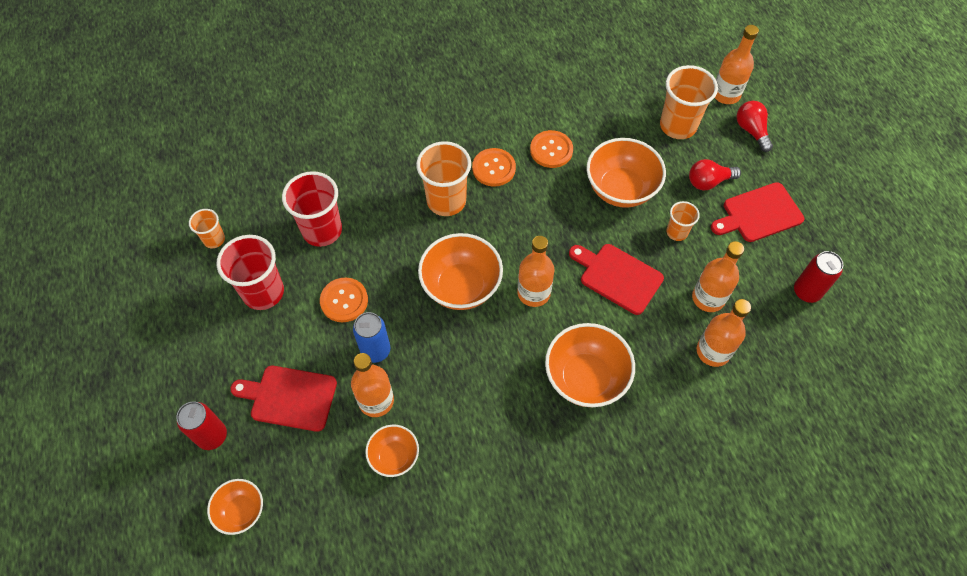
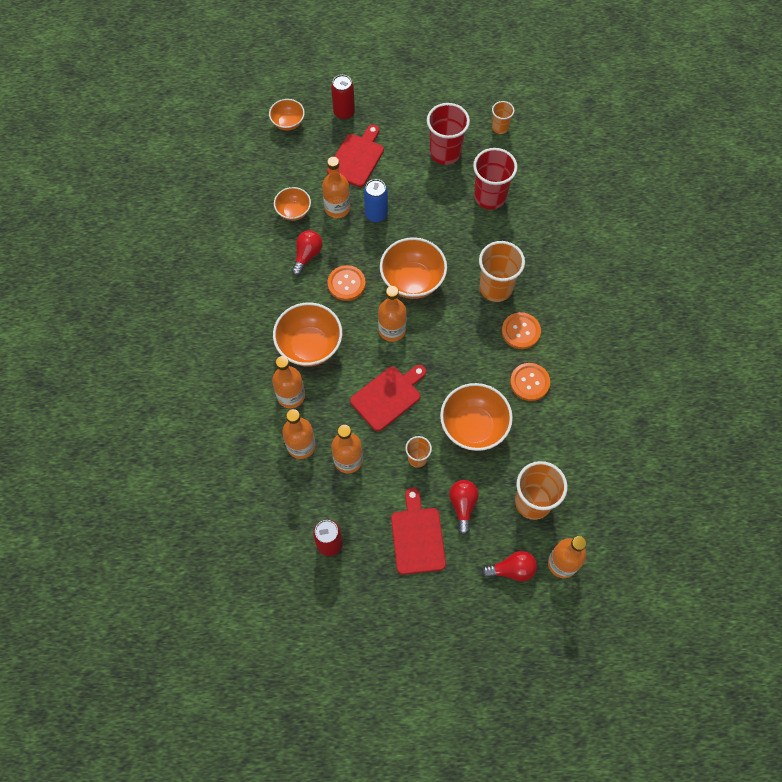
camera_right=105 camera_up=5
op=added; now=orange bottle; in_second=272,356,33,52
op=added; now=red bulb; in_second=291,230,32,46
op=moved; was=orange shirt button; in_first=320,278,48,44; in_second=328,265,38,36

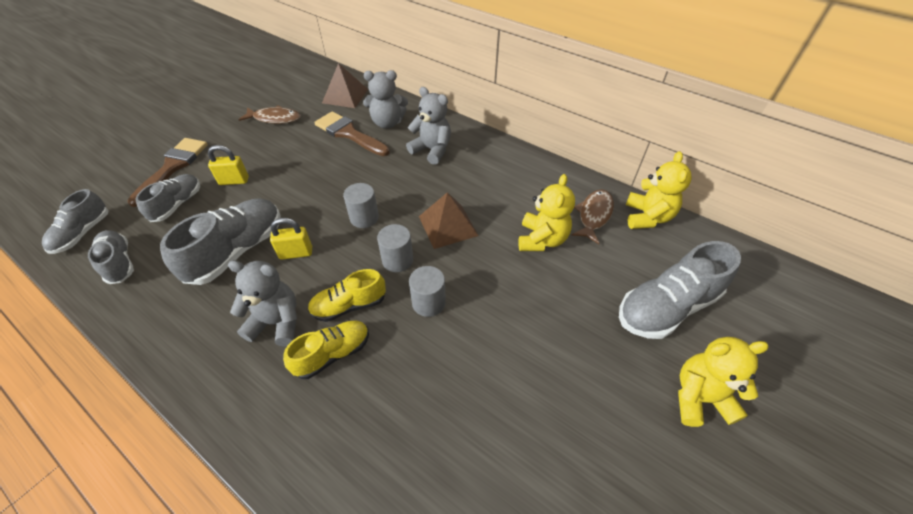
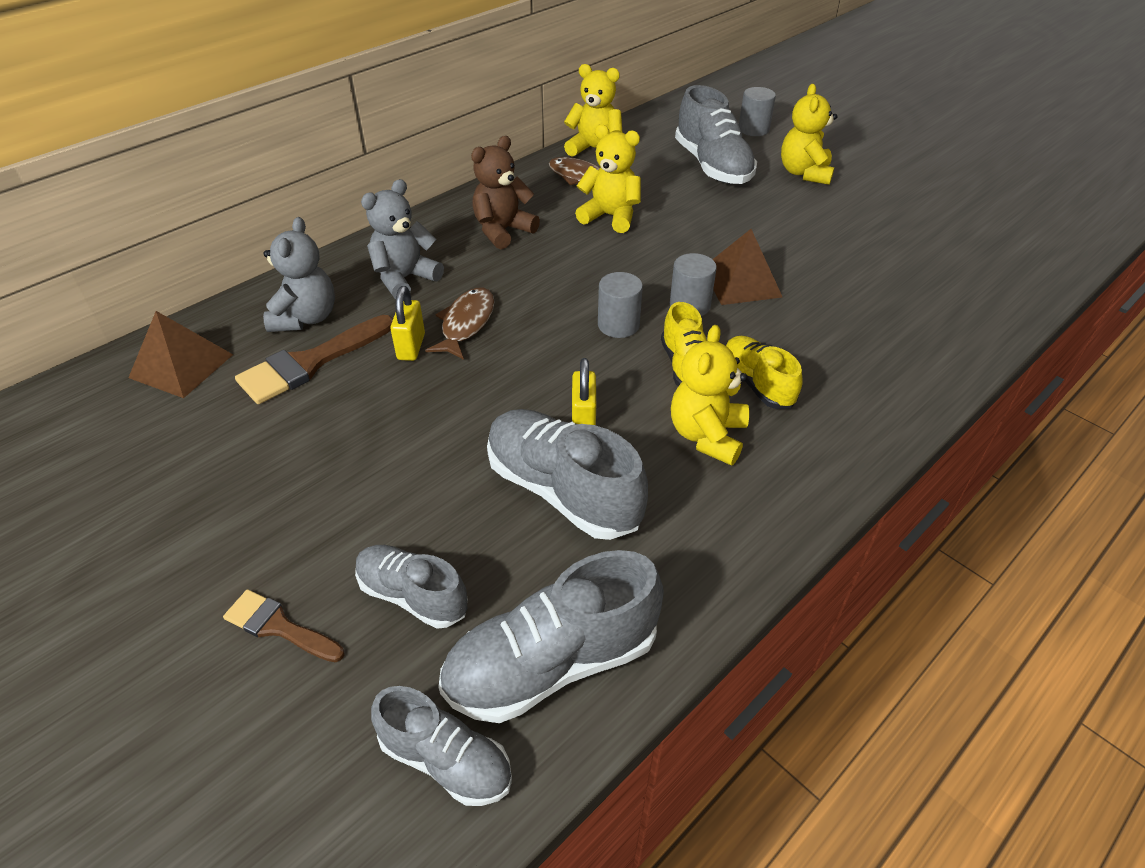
camera_right=-80 camera_up=-5
op=resized; was=russet brush; in_first=127,138,81,69; in_second=223,589,122,73; ratio=0.6
op=moved; was=bright yellow small lock; in_first=208,145,41,40; in_second=390,286,35,75
op=moved; was=russet toy fish; in_first=238,105,63,19; in_second=425,288,70,72
op=resized; was=gray sneaker; in_first=88,230,46,54; in_second=439,550,225,173; ratio=1.63
op=added; now=russet teddy bear; in_second=471,136,69,113
op=recoloured; was=gray teddy bear; now=bright yellow teddy bear; in_first=228,260,69,87; in_second=671,325,78,141
op=moved; was=russet solid pyramid; in_first=419,192,59,57; in_second=712,229,70,76
op=moved; was=gray cylinder shape; in_first=343,183,36,45; in_second=739,87,37,49

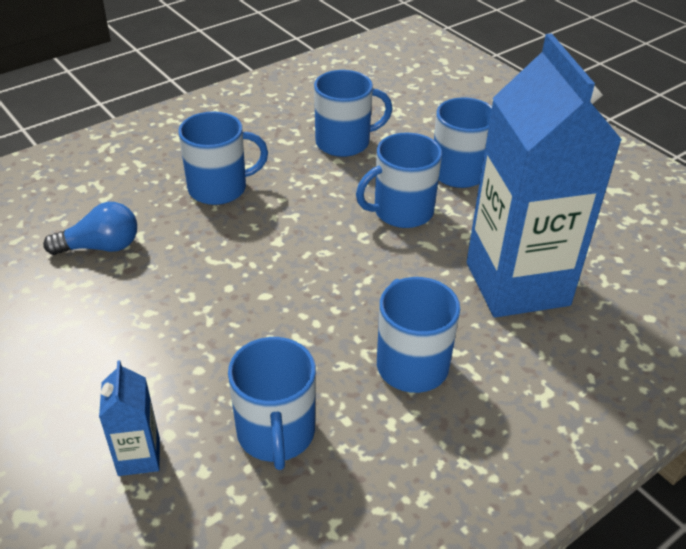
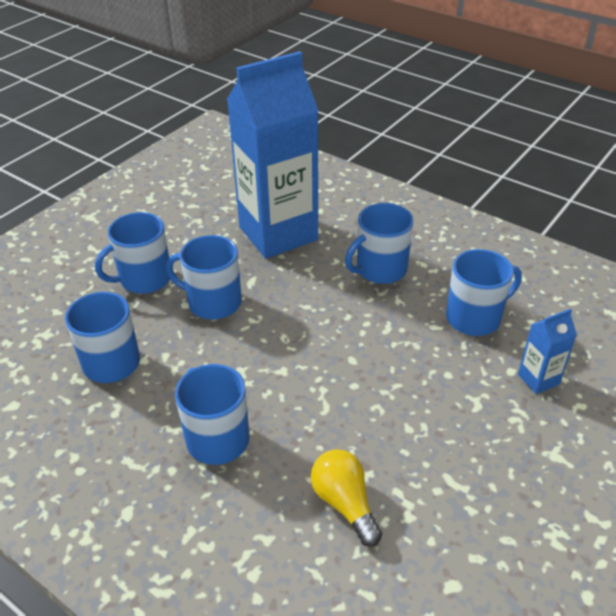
camera_right=-105 camera_up=0
op=turned; was=blue mug; in_first=356,132,86,96; in_second=166,235,76,85; clockwise=150
op=recoloured; was=blue bulb; now=bright yellow bulb; in_first=43,202,94,53; in_second=311,449,71,98

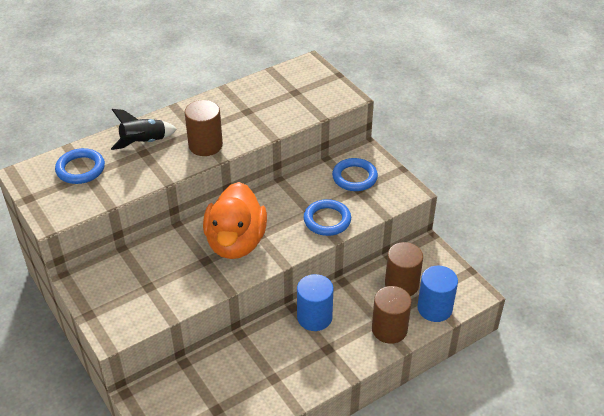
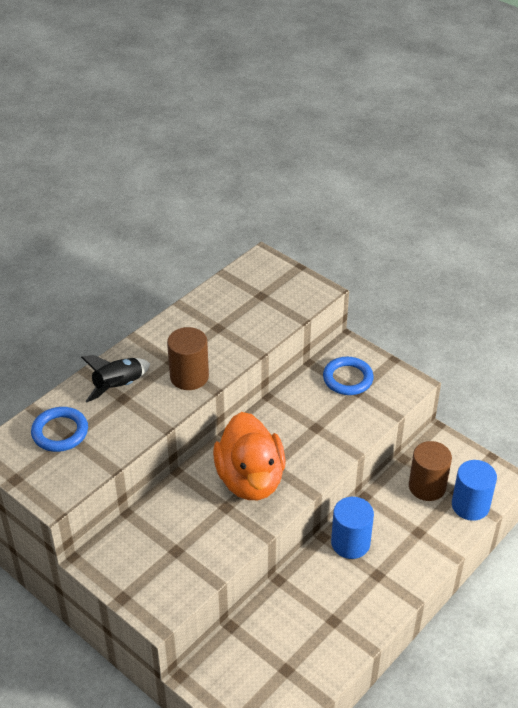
camera_right=-15 camera_up=0
op=removed; was=blue ring; in_first=303,199,48,37
op=removed; was=russet cylinder shape; in_first=372,286,40,58

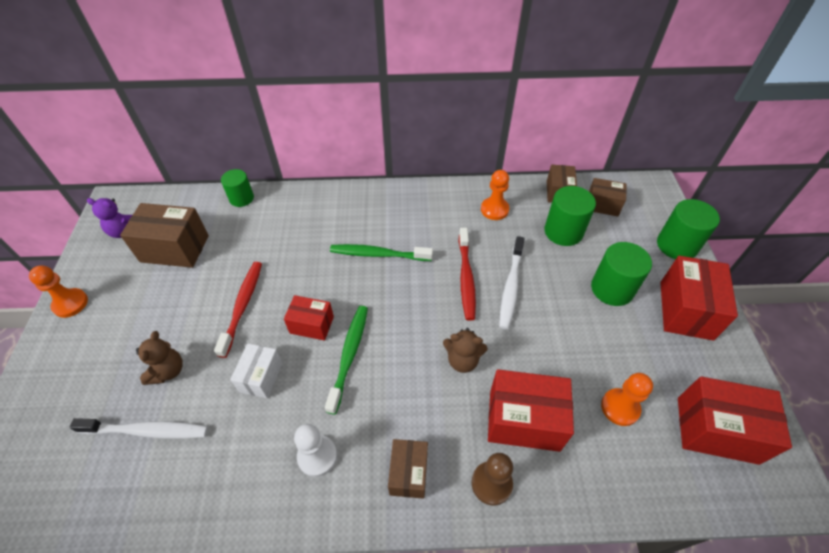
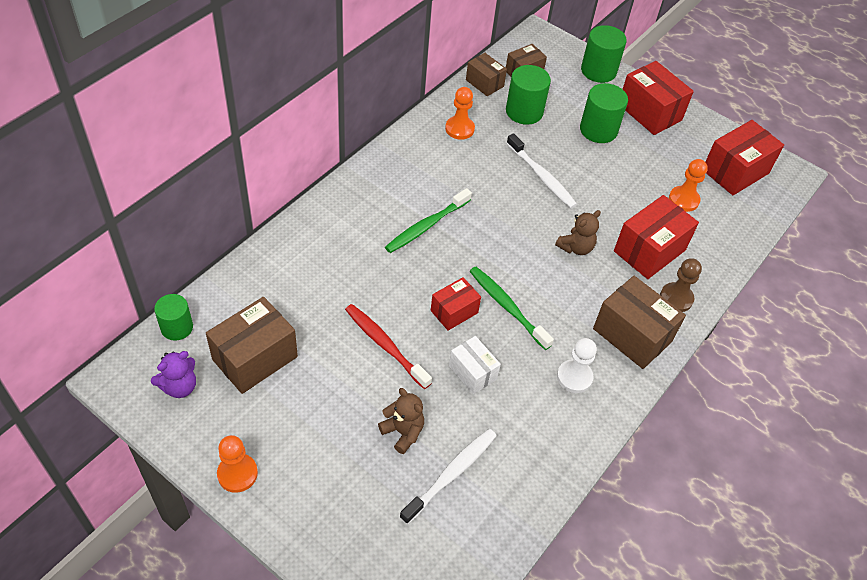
camera_right=-55 camera_up=0
op=moved; was=green cylinder shape; in_first=221,169,33,38; in_second=154,294,39,47
op=resized; was=russet box; in_first=388,439,40,60; in_second=593,276,93,93; ratio=1.67
op=removed; was=red toothbrush; in_first=459,228,17,93

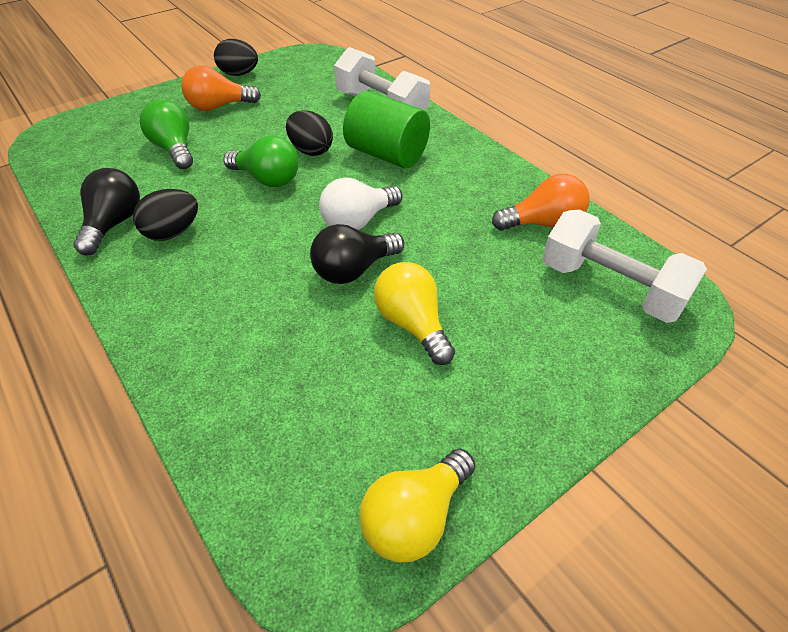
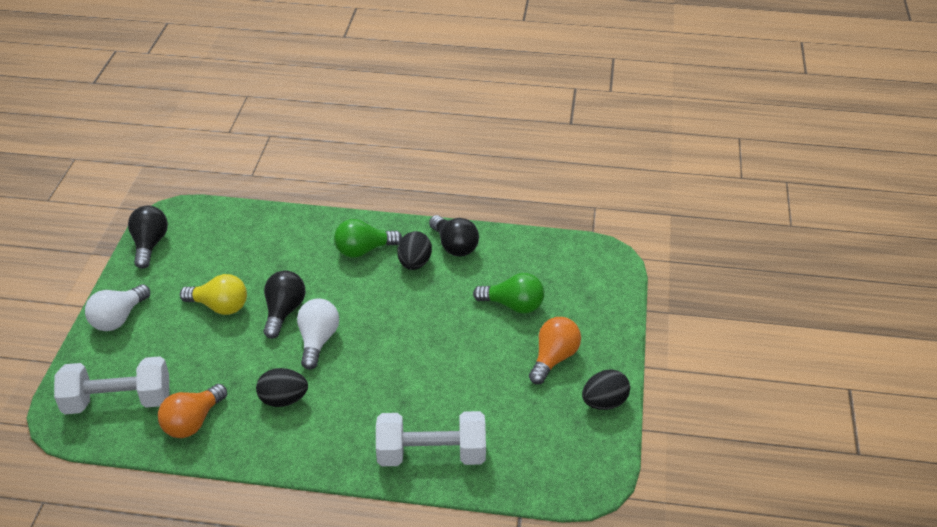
camera_right=135 camera_up=-5
op=added; now=snow-white bulb; in_second=85,284,65,47
op=recoloured; was=bright yellow bulb; now=jet-black bulb; in_first=359,448,117,114; in_second=128,205,40,64
op=moved; was=jet-black egg shape; in_first=286,110,47,46; in_second=256,368,52,39
op=moved; was=green bulb; in_first=223,136,75,51; in_second=334,219,68,39
op=removed; was=green cylinder shape; in_first=343,91,87,77

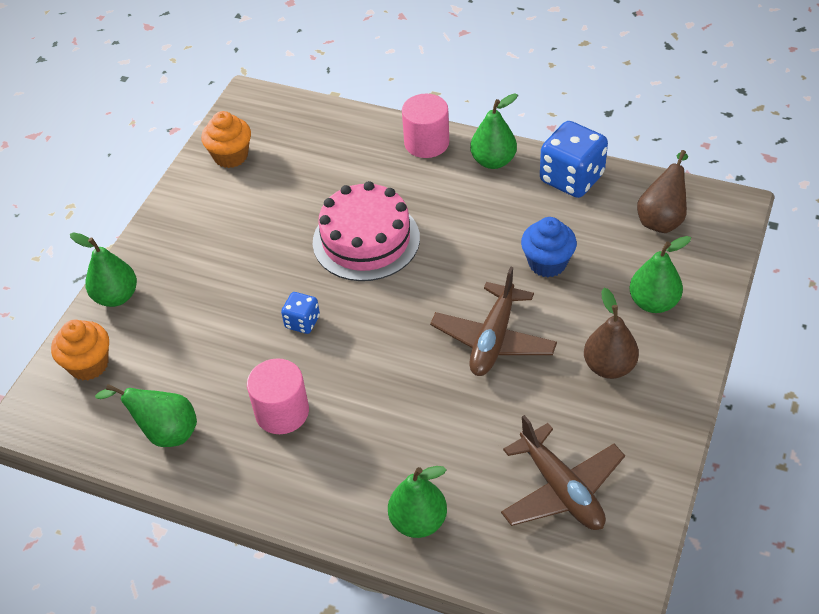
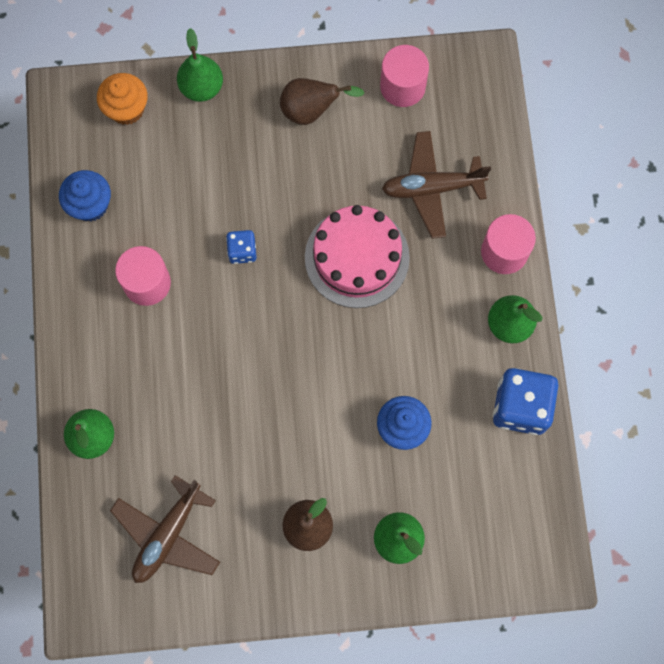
camera_right=60 camera_up=25
op=replaced; was=green pear fruit; now=blue fairy cake; in_first=95,384,102,63; in_second=59,170,52,52
op=moved; was=russet pear fruit; in_first=637,150,51,83; in_second=280,78,84,47
op=replaced; was=orange fairy cake; now=rosy cylinder shape; in_first=201,111,50,57; in_second=380,45,49,62
op=moved; was=russet toy plane; in_first=430,266,127,110; in_second=382,131,109,108

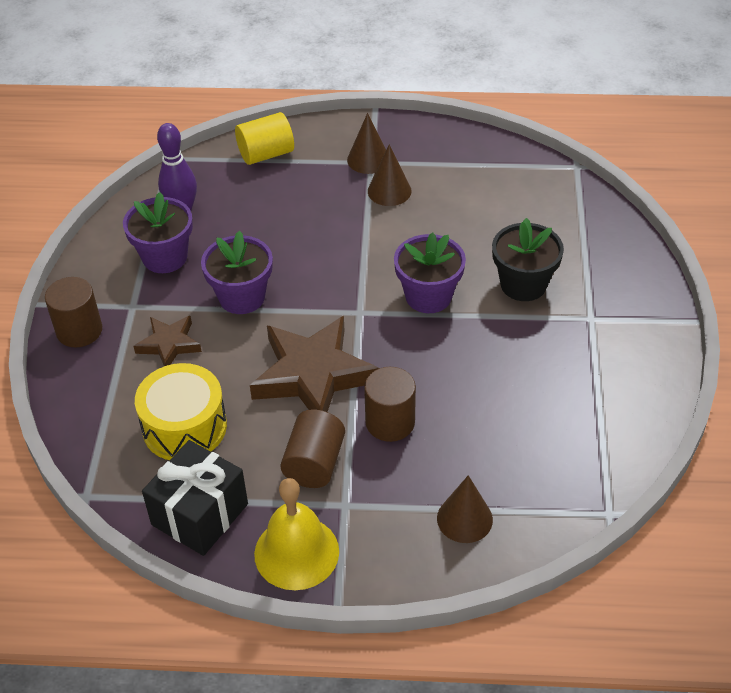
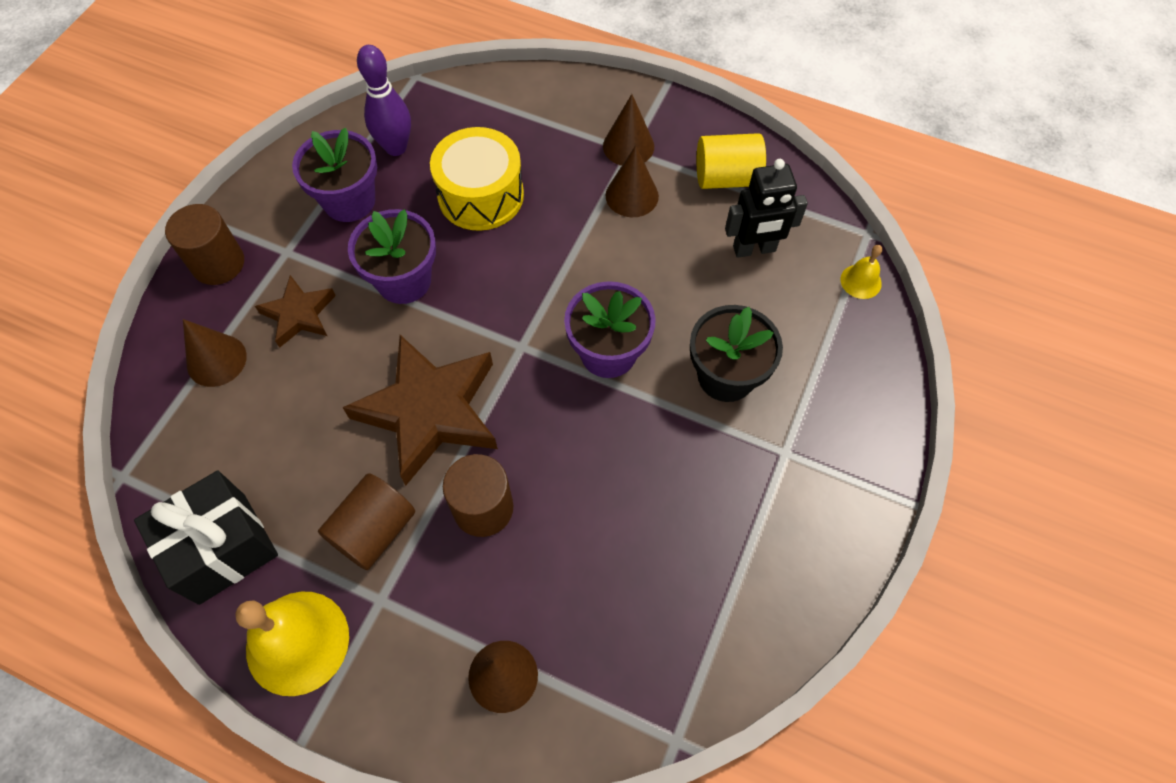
camera_right=20 camera_up=15
op=added; now=russet solid cone; in_second=183,319,64,68
op=moved; was=bright yellow toy drum; in_first=135,363,92,97; in_second=430,127,94,104
op=moved; was=bright yellow cylinder shape; in_first=235,112,59,53; in_second=697,133,69,56
op=added; now=jet-black robot; in_second=725,159,83,99
op=added; now=bright yellow hand bell; in_second=841,245,42,54

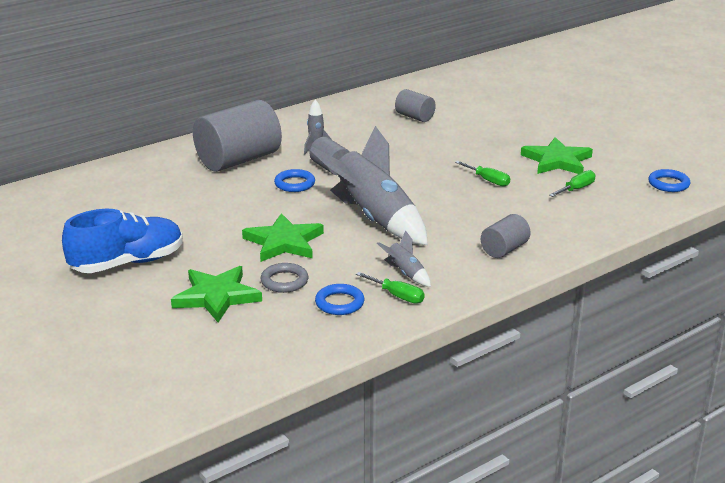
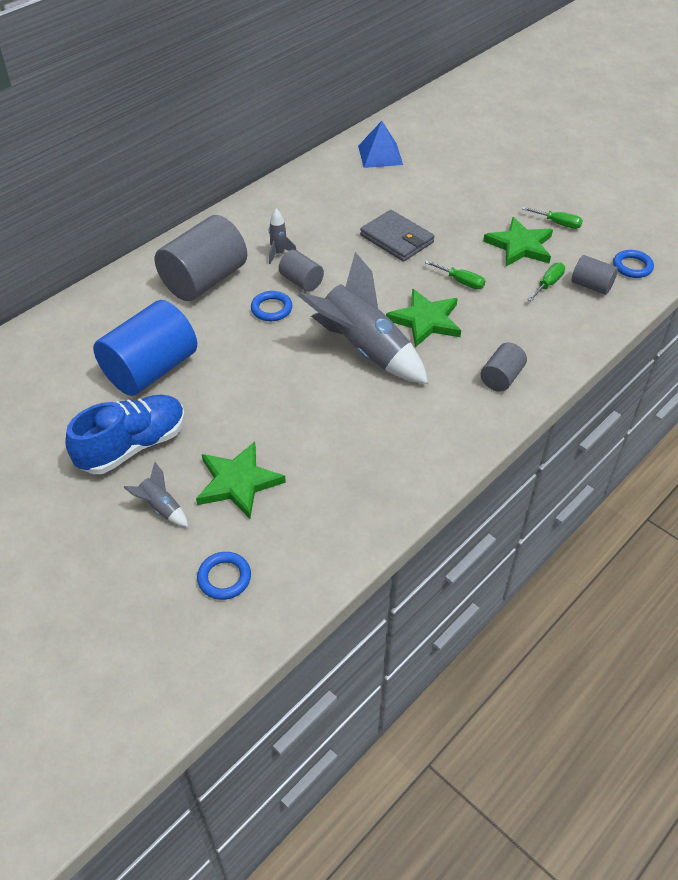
camera_right=-10 camera_up=20
op=added; now=blue cylinder shape; in_second=93,300,104,96
op=moved; was=gray toy rocket; in_first=377,230,54,57; in_second=123,462,65,65
op=moved; was=blue ring; in_first=315,284,50,31; in_second=197,552,54,48
op=added; now=blue solid pyramid; in_second=358,121,45,47
op=added; now=gray billfold; in_second=360,210,75,52
op=moved; was=green star; in_first=242,213,82,49; in_second=386,289,75,58
op=moved; was=green flat screwdriver; in_first=356,272,69,32; in_second=522,207,61,22
op=moved; was=gray cylinder shape; in_first=395,89,41,33; in_second=571,255,47,40
op=removed; was=gray ring; in_first=261,263,47,30

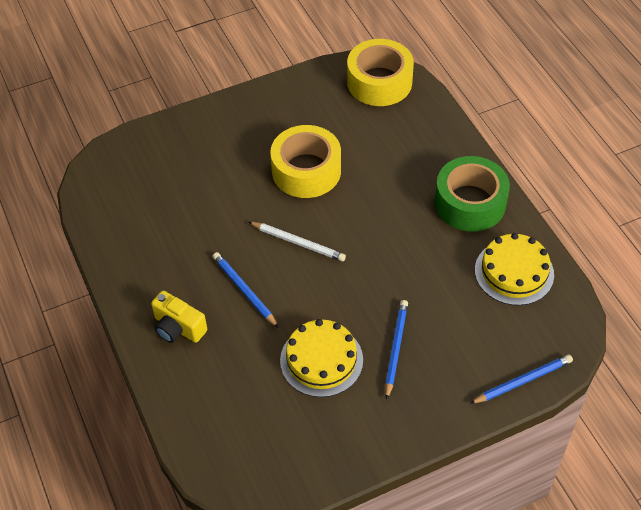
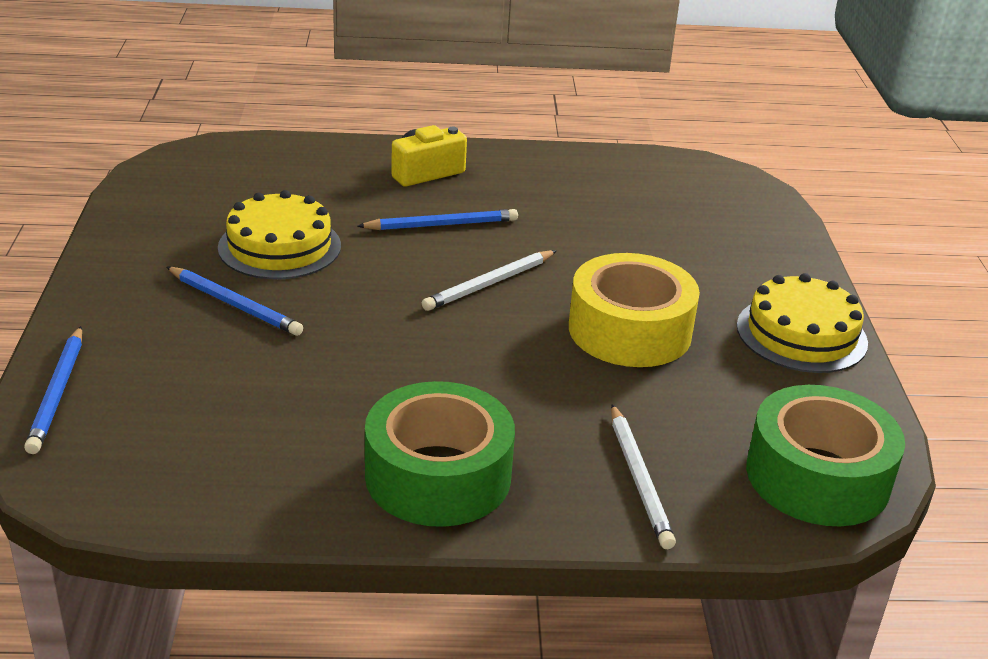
camera_right=110 camera_up=-20
op=added; now=snow-white lead pencil; in_second=611,404,65,145
op=moved; was=bright yellow gateau; in_first=475,233,79,72; in_second=737,273,131,100
op=recoloured; was=bright yellow sticky tape; now=green sticky tape; in_first=347,39,67,67; in_second=746,385,159,141

